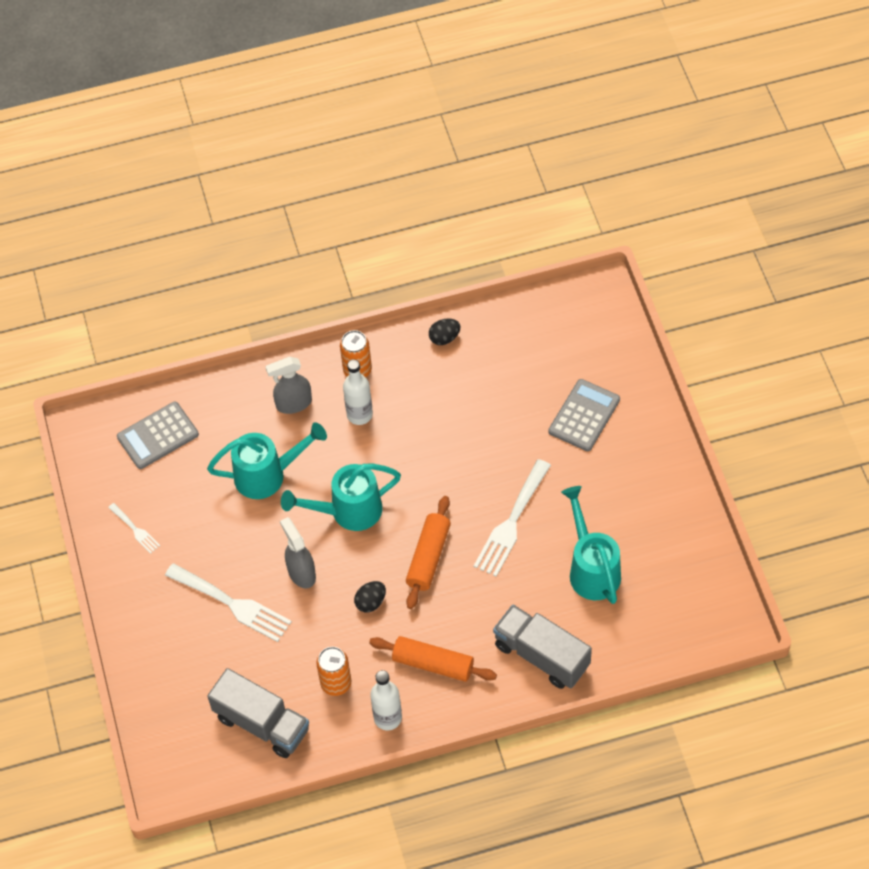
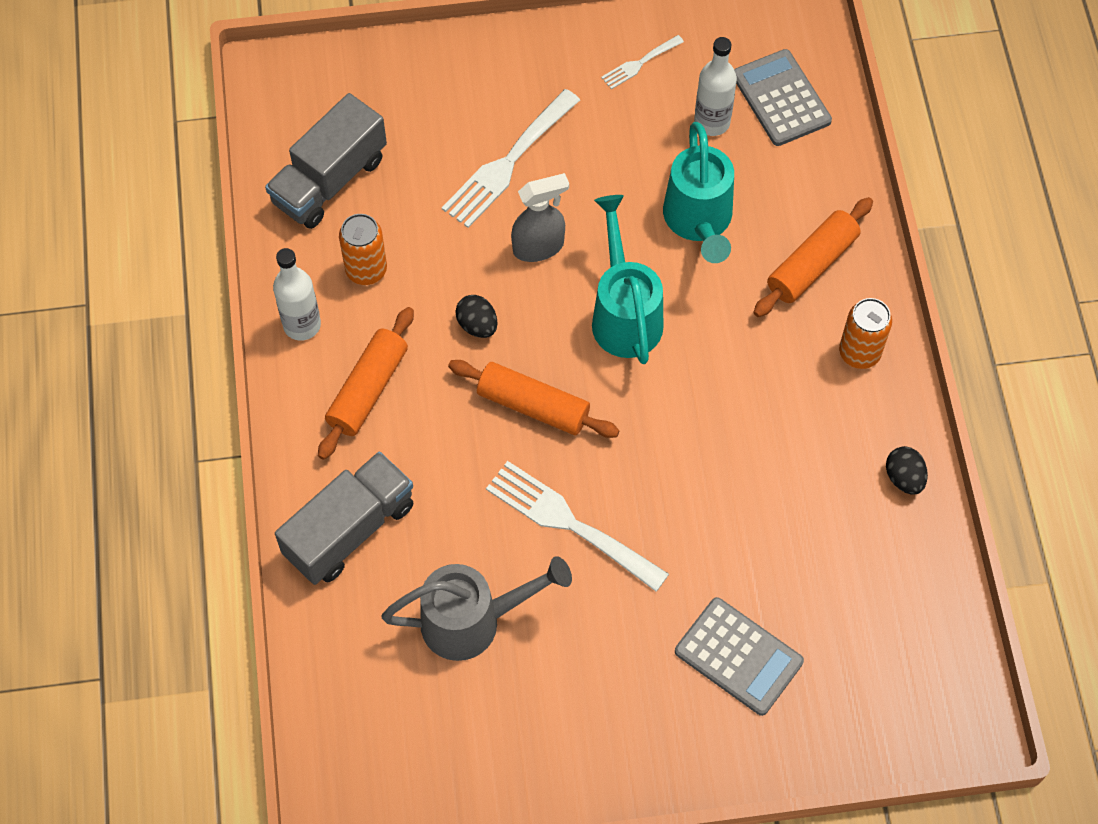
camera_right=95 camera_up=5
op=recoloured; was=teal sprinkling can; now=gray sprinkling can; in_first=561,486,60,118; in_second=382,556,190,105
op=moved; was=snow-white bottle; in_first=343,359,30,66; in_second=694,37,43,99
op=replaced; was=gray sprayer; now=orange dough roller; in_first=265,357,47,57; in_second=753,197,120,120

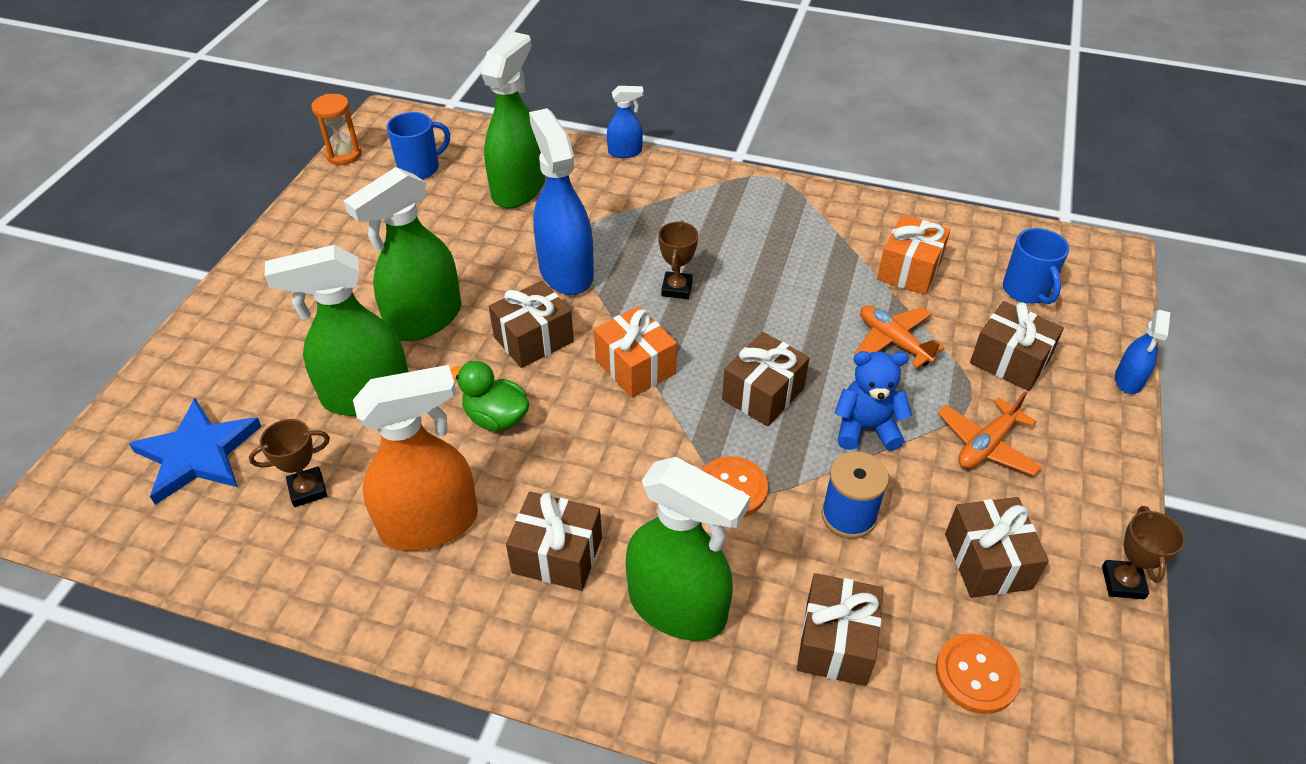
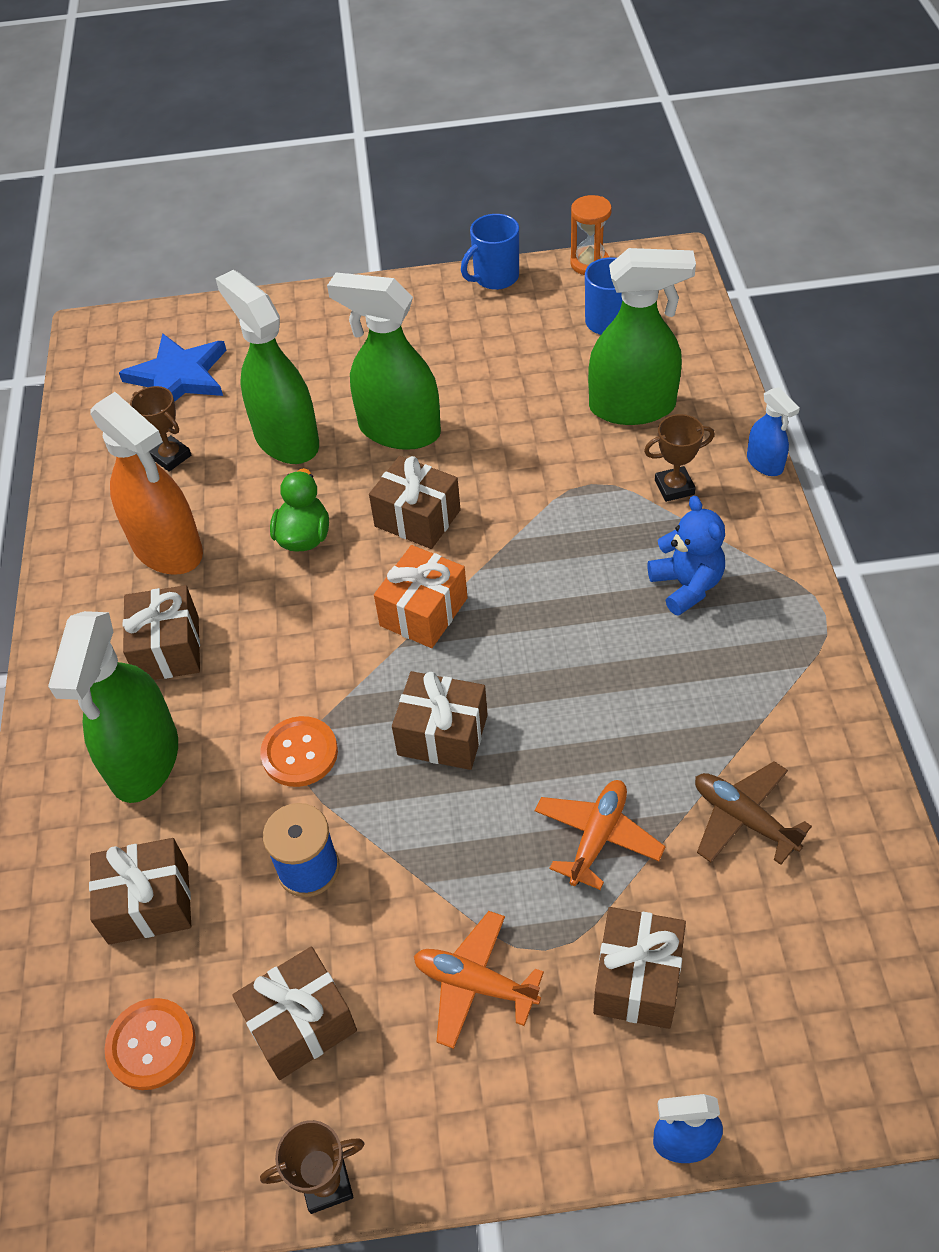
camera_right=70 camera_up=5
op=moved; was=blue mug; in_first=1003,228,66,76; in_second=461,214,58,76
op=moved; was=russet prize cup; in_first=658,221,40,78; in_second=644,414,71,88
op=moved; was=blue teddy bear; in_first=834,351,78,100; in_second=648,496,77,120
op=replaced; was=orange wrapped gift; now=russet toy plane; in_first=877,215,74,80; in_second=695,761,117,104
op=removed; was=blue sprayer; in_first=529,108,65,187

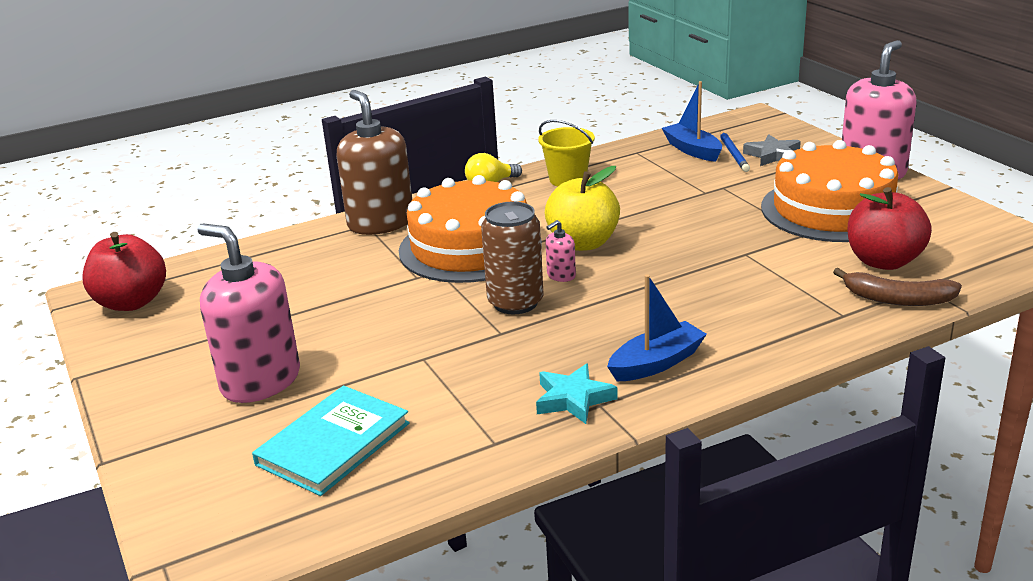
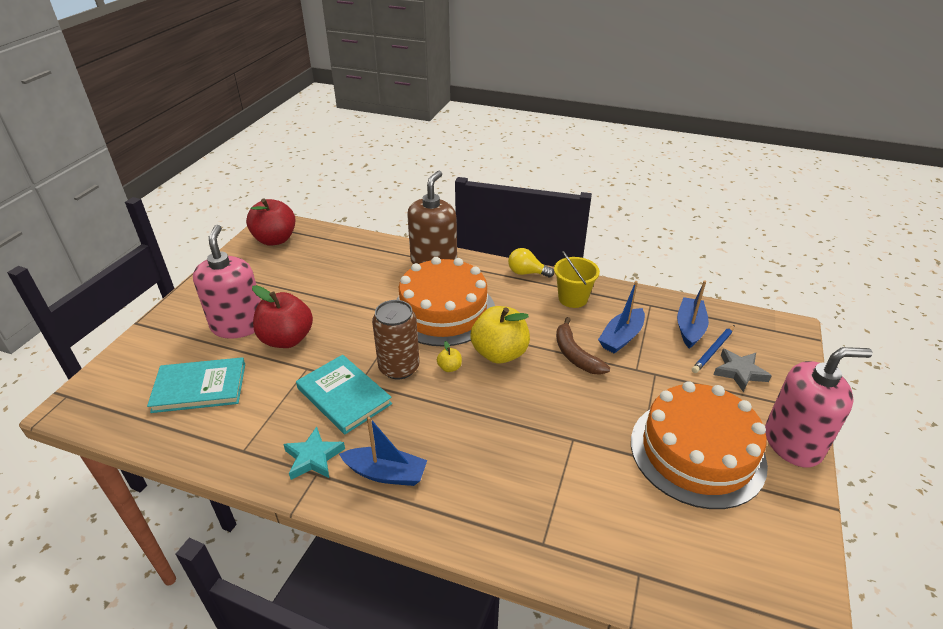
camera_right=45 camera_up=10
op=moved; was=red toy apple; in_first=848,187,84,83; in_second=252,285,61,63
op=added; now=teal hardback; in_second=296,355,96,79
op=replaced; was=rosy pump bottle; now=bright yellow toy apple; in_first=545,220,31,62; in_second=437,341,25,31
op=moved; was=russet toy banana; in_first=833,268,129,38; in_second=556,317,54,58
op=added; now=blue boat; in_second=598,281,47,73

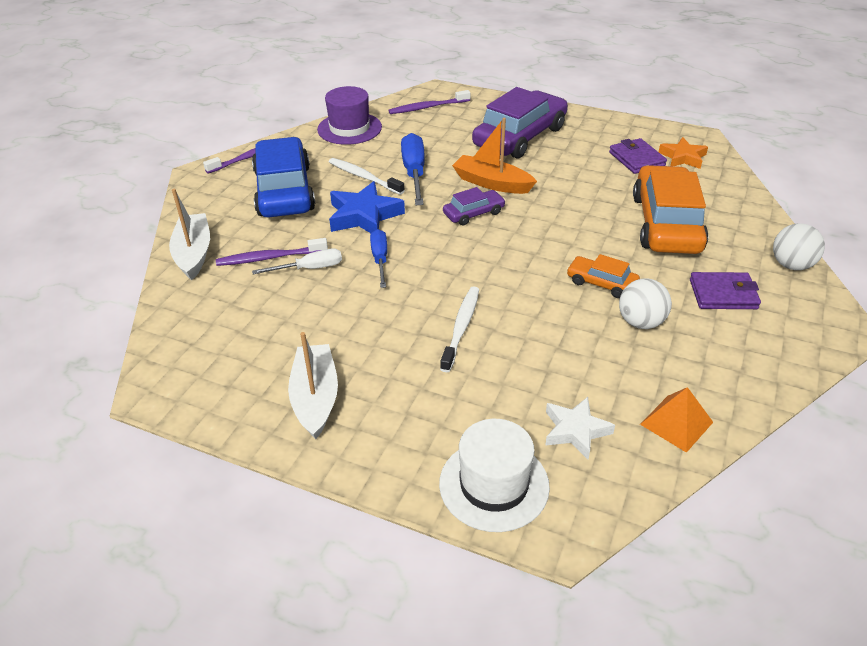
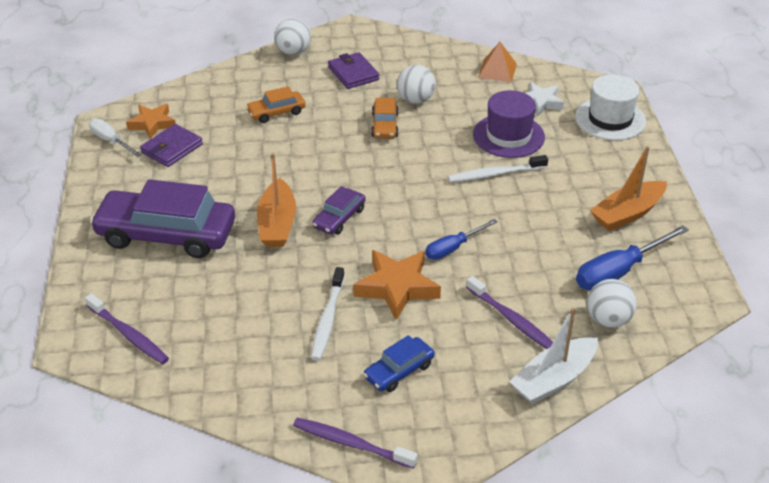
camera_right=-120 camera_up=0
op=moved; was=snow-white flat screwdriver; in_first=252,248,90,26; in_second=89,119,53,38
op=resized; was=orange automobile; in_first=633,165,75,89; in_second=246,86,60,37; ratio=0.48
op=turned; was=royal purple automobile; in_first=443,187,63,38; in_second=312,186,54,49; clockwise=-90
op=recoloured; was=blue star; now=orange star; in_first=329,181,76,52; in_second=353,250,88,70
op=resized; was=blue automobile; in_first=252,137,64,80; in_second=363,335,72,57; ratio=0.48
op=moved; was=royal purple top hat; in_first=317,86,65,59; in_second=473,90,72,68
op=moved; was=blue flat screwdriver; in_first=401,133,24,72; in_second=576,225,113,65
op=added; now=snow-white sphere; in_second=587,279,50,49
op=recoloured; was=snow-white boat; now=orange boat; in_first=288,332,50,107; in_second=590,146,77,85

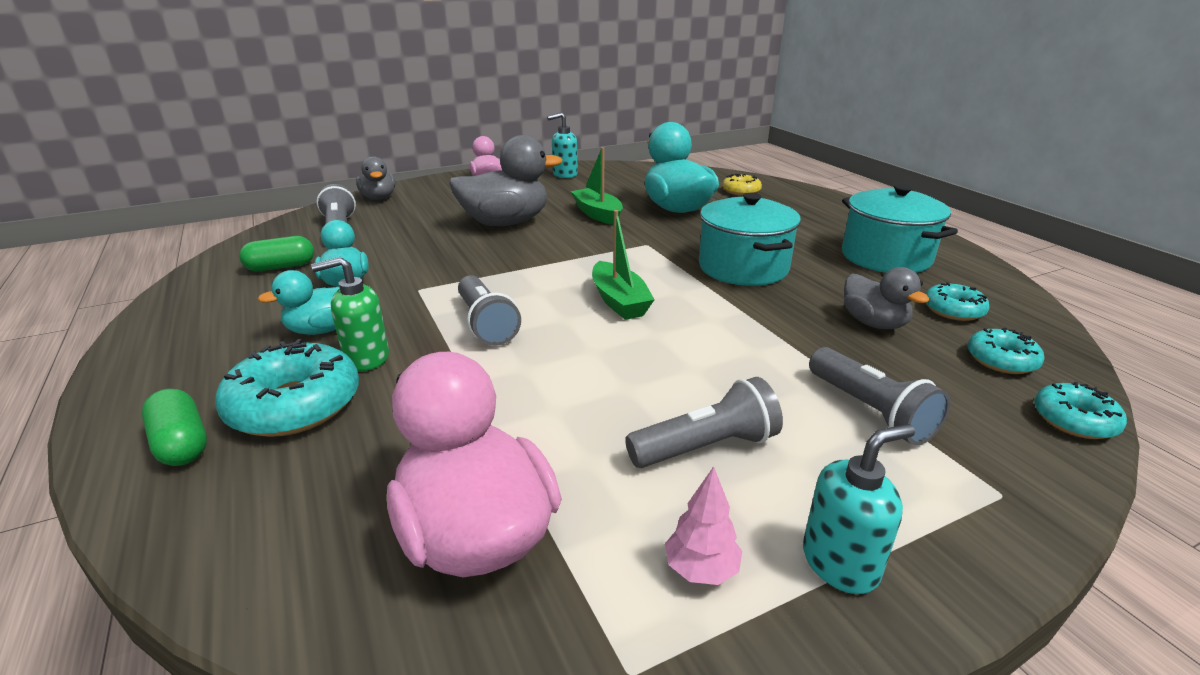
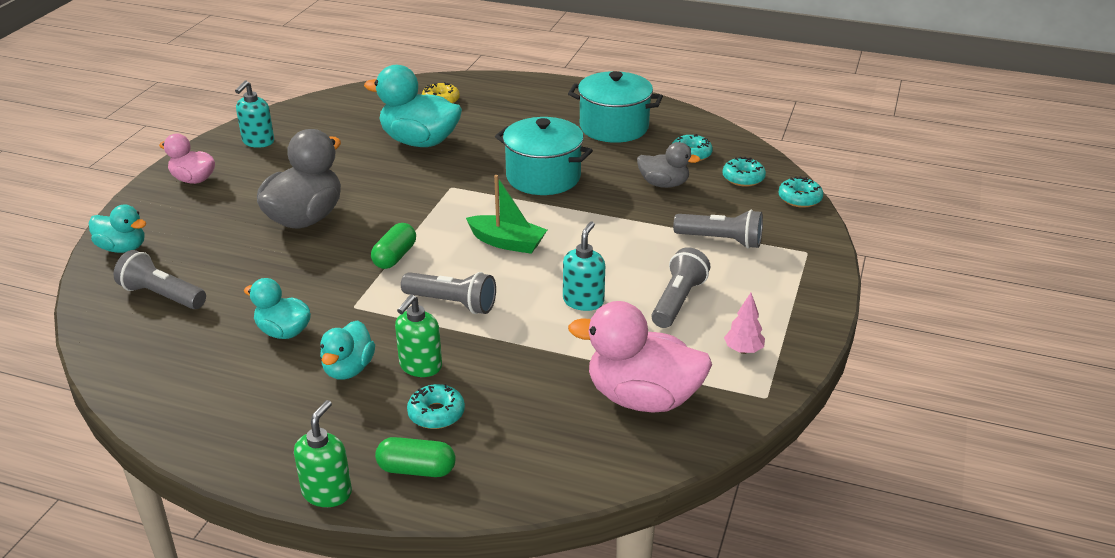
camera_right=-45 camera_up=5
op=recoloured; was=gray duck; now=teal duck; in_first=356,156,39,44; in_second=88,205,59,48
op=added; now=green pump bottle; in_second=294,400,58,107
op=moved; was=green capsule; in_first=239,236,75,36; in_second=371,223,45,46
op=resized; was=teal glazed donut; in_first=215,339,144,98; in_second=407,384,58,45; ratio=0.57
op=moved; was=teal pump bottle; in_first=803,424,112,170; in_second=563,222,42,89
op=removed; was=green boat; in_first=571,147,52,78

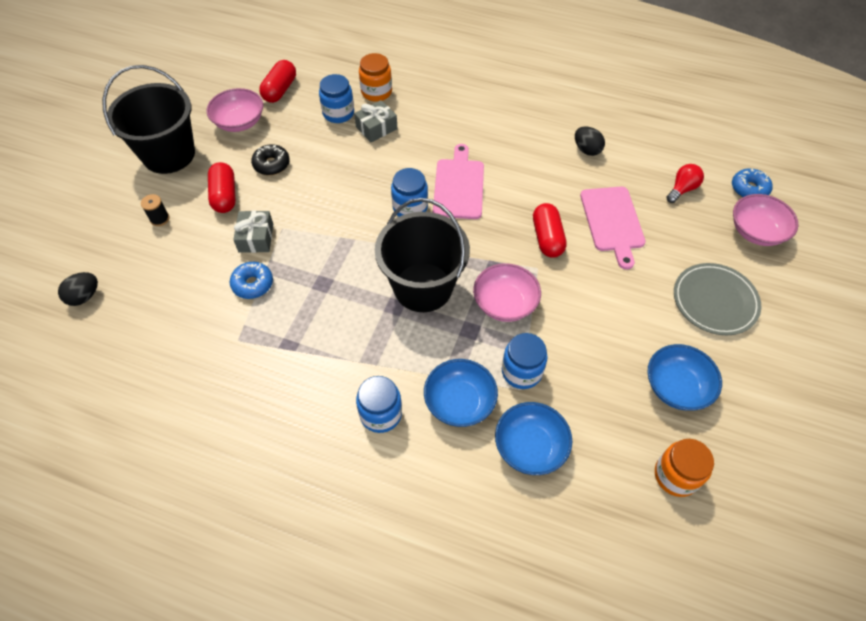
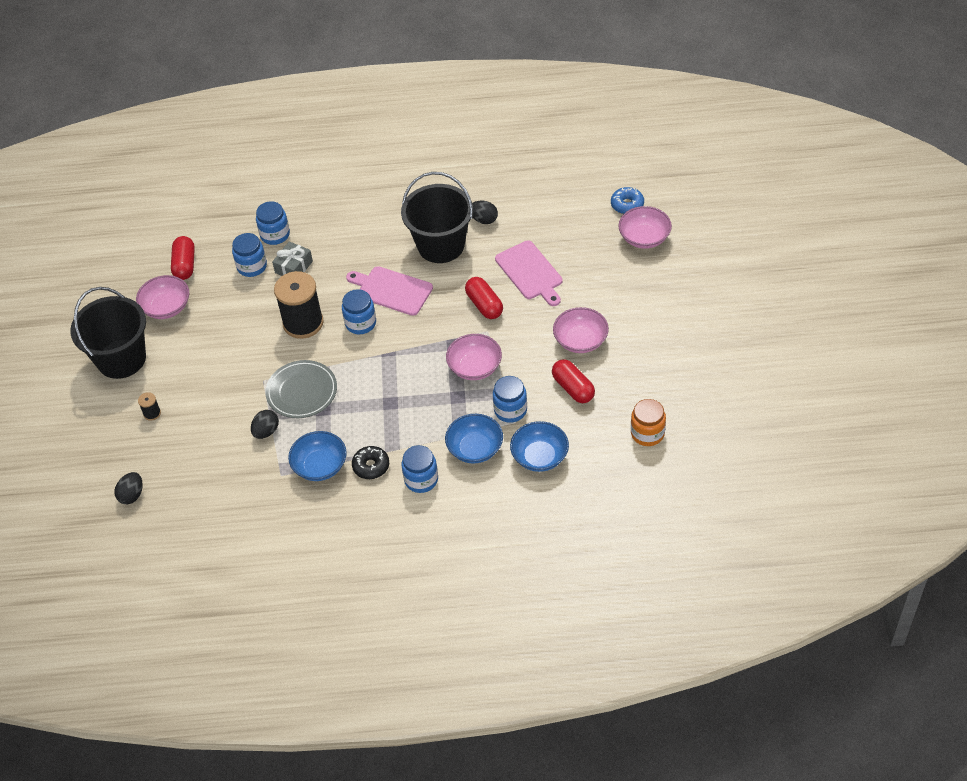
camera_right=-20 camera_up=-5
op=replaced; was=blue glazed donut; now=jet-black egg shape; in_first=230,262,43,37; in_second=251,410,28,29
op=recoloured; was=orange preserve jar; now=blue preserve jar; in_first=359,53,33,49; in_second=256,201,34,44
op=moved; was=gray plate; in_first=674,263,87,72; in_second=265,360,72,58
op=added; now=jet-black reel of thread; in_second=274,271,50,68
op=moved; was=blue deep dish; in_first=647,344,75,67; in_second=288,431,59,50
op=turned; was=rosy chopping board; in_first=433,144,51,75; in_second=346,266,87,50; clockwise=-45
op=moved; was=jet-black glazed donut; in_first=251,144,39,31; in_second=352,446,37,33
op=moved; was=jet-black pail; in_first=375,198,95,114; in_second=401,172,72,91
op=moved; was=red capsule; in_first=208,162,28,51; in_second=552,359,43,44
op=added; now=rosy deep dish; in_second=553,307,56,46
op=removed; was=gray wrapped gift; in_first=233,210,40,43
op=removed; was=red bulb; in_first=666,164,38,39

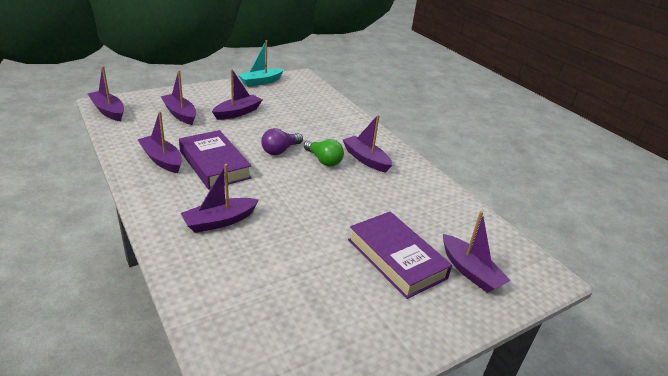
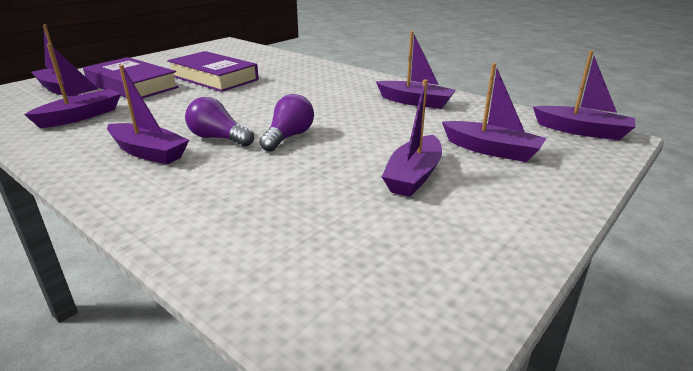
camera_right=165 camera_up=-5
op=moved; was=royal purple boat; in_first=181,164,78,69; in_second=24,43,97,85
op=moved; was=royal purple hardback; in_first=179,130,73,60; in_second=167,51,92,41
op=recoloured; was=green bulb; now=royal purple bulb; in_first=304,139,40,27; in_second=185,97,69,50
op=removed; was=teal boat; in_first=238,40,46,47

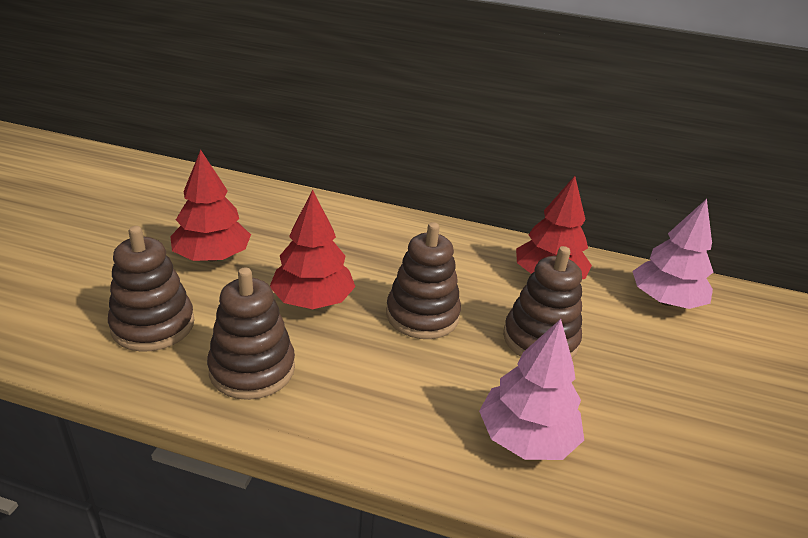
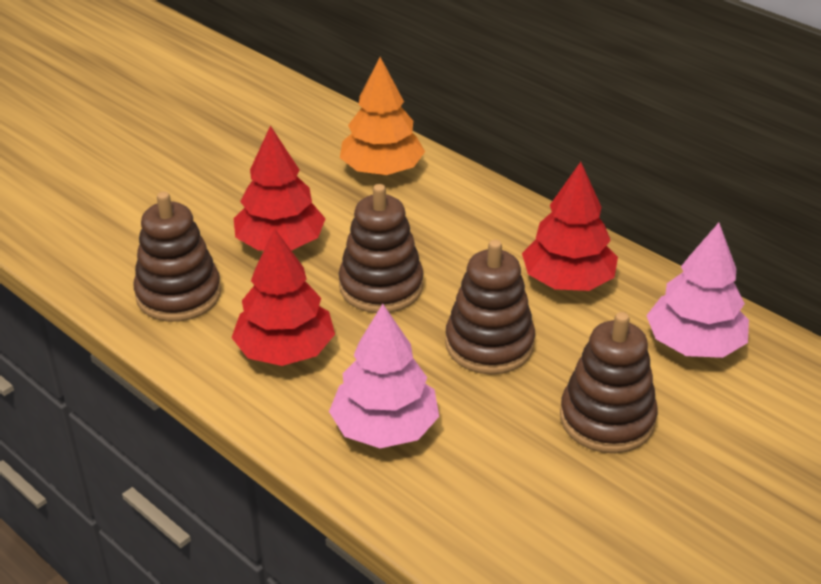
camera_right=30 camera_up=5
op=moved; was=red tree; in_first=170,150,81,111; in_second=231,228,104,138
op=added; now=orange tree; in_second=340,57,85,118
op=moved; was=russet ring stacker; in_first=108,226,87,126; in_second=560,312,98,141

